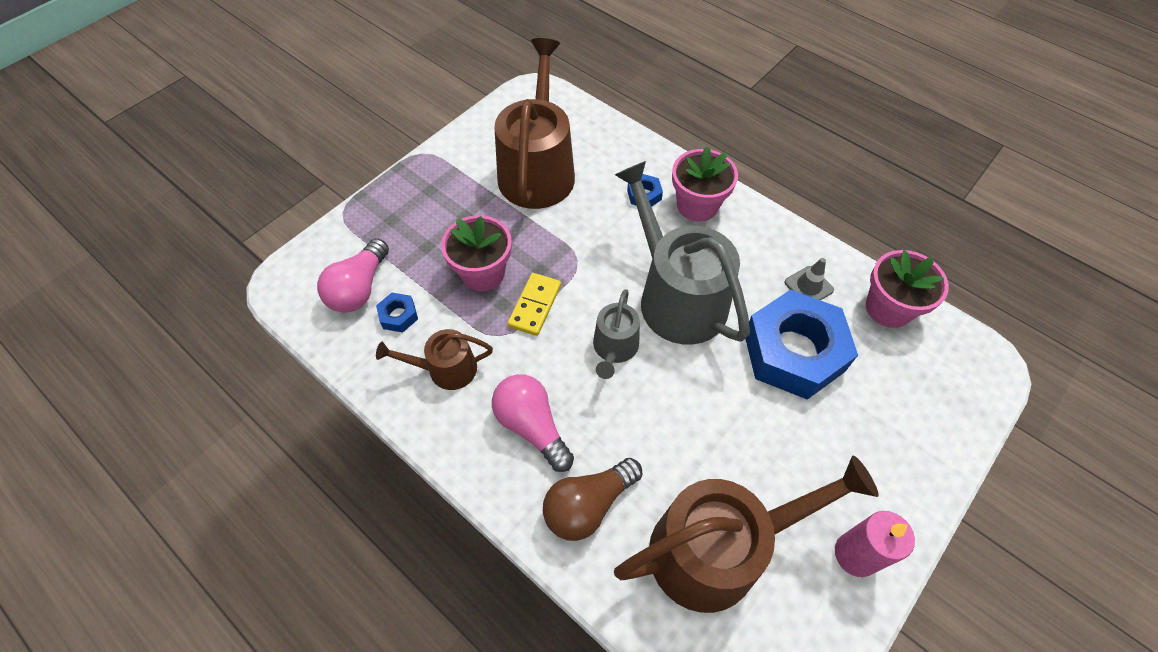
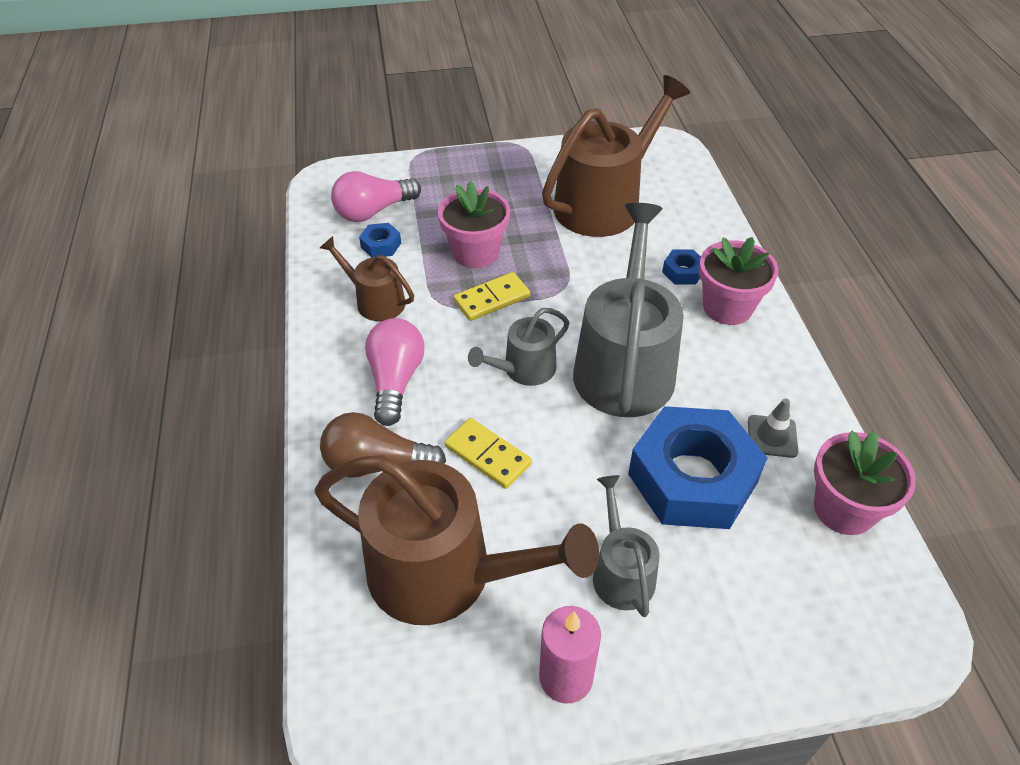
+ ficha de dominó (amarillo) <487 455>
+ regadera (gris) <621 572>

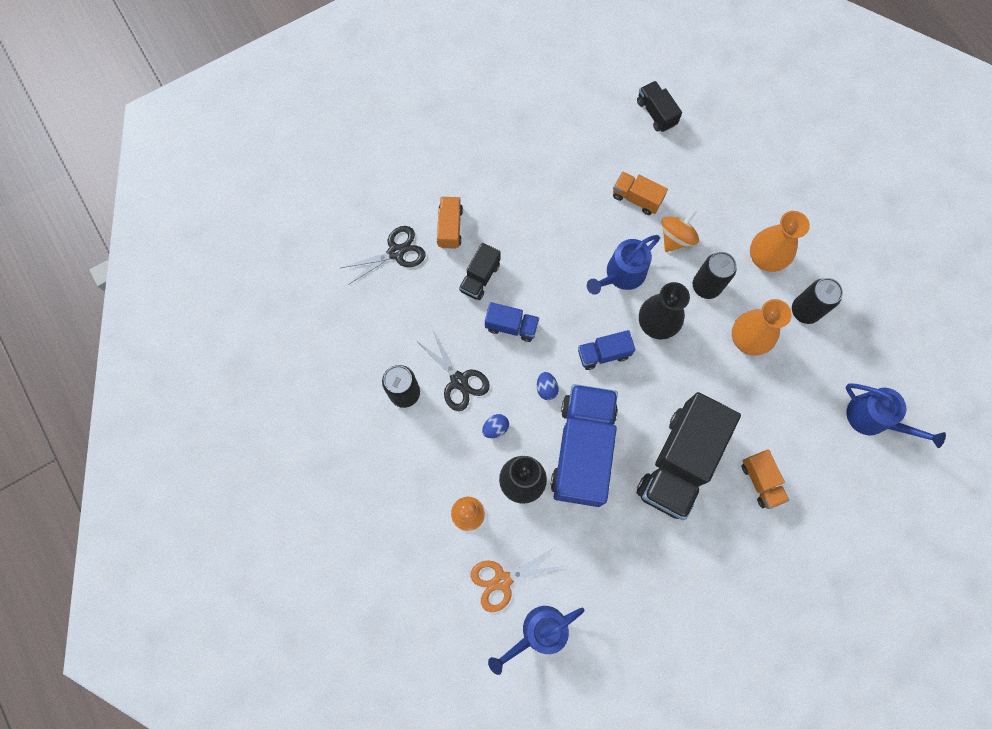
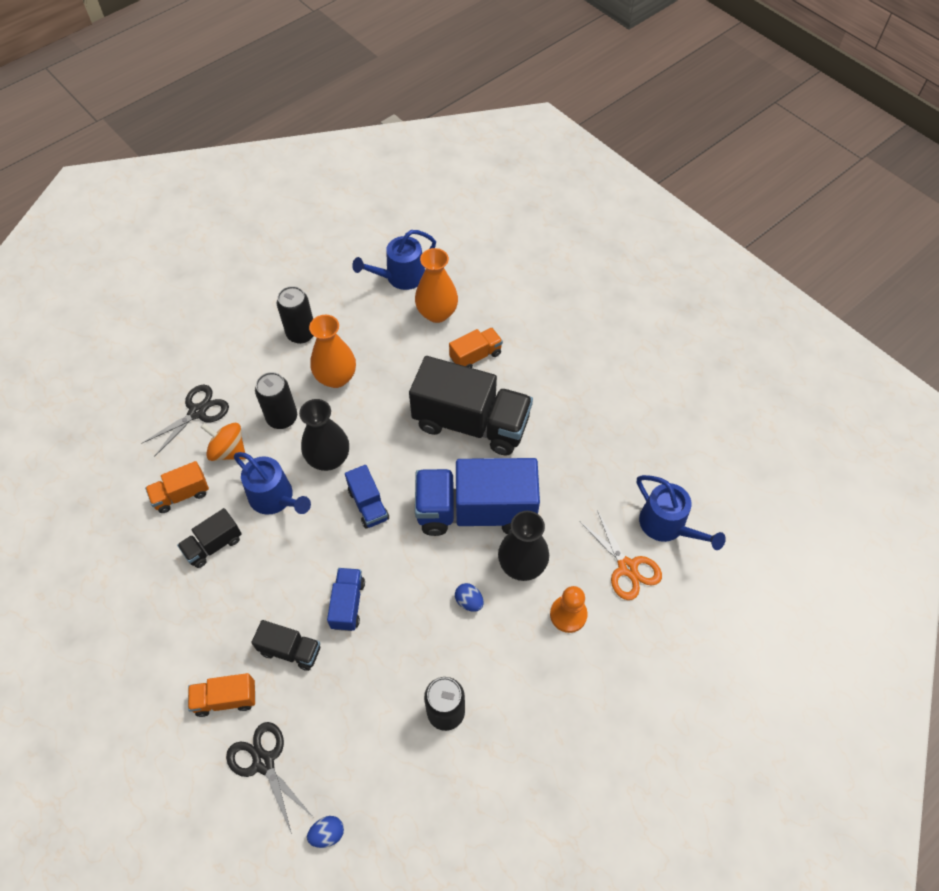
~ tijeras (negro) <459 380> to <197 412>
~ camión (naranja) <636 198> = <181 494> 45 degrees clockwise
~ camión (negro) <656 113> to <213 545>
~ huevo (azul) <546 388> to <327 833>
~ regadera (azul) <873 418> = <400 277> 150 degrees counterclockwise
~ florero (naranja) <765 258> to <437 313>

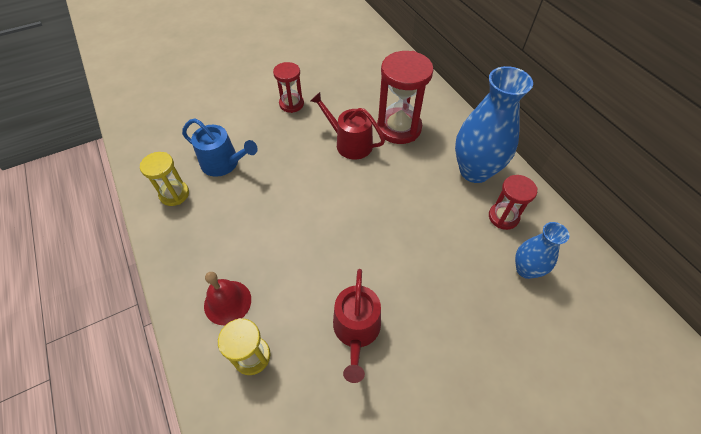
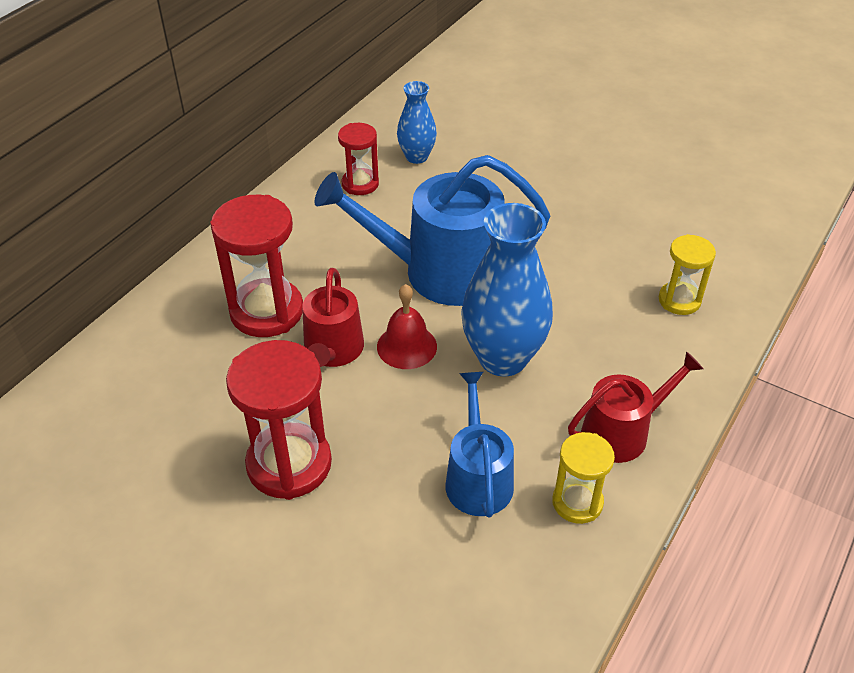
~ reloj de arena (rojo) <291 104> = <289 464> x1.72
+ regadera (azul) <441 272>
~ campana (rojo) <227 302> to <407 346>
~ florero (azul) <474 171> to <503 358>
~ regadera (rojo) <356 330> to <622 432>

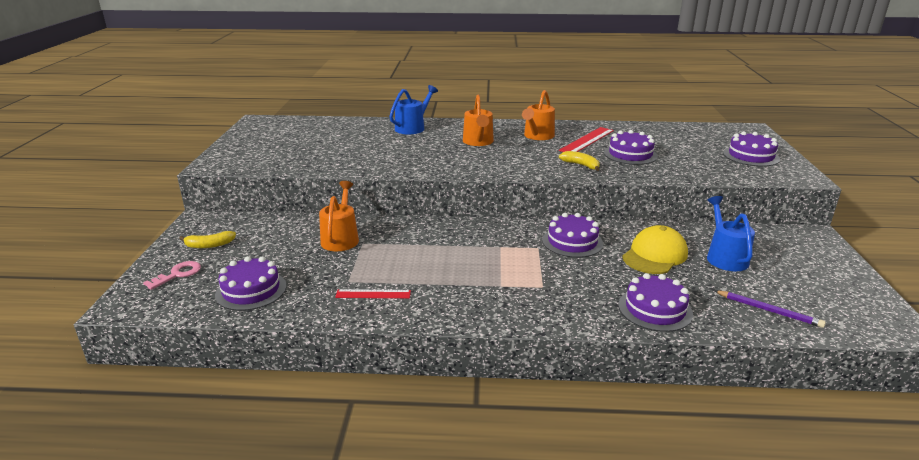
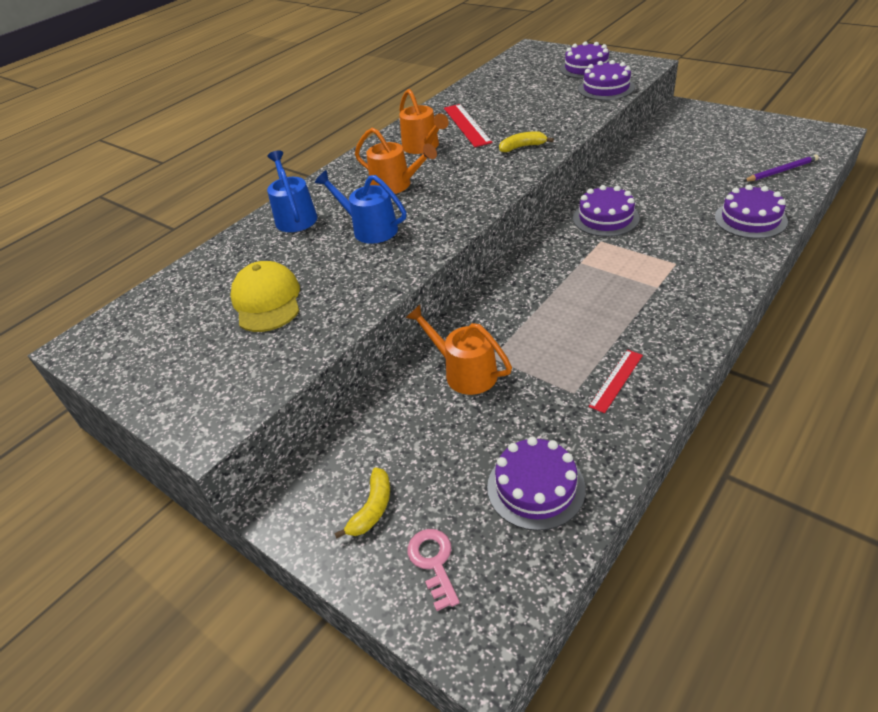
~ gorra (amarillo) <655 255> to <267 301>
~ regadera (azul) <724 257> to <369 229>
~ tarta (morado) <630 154> to <606 88>

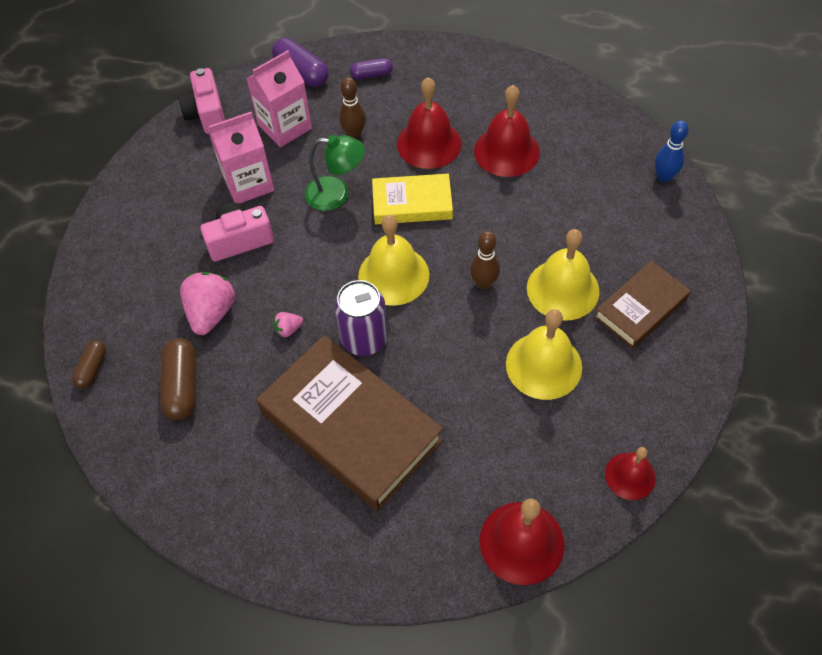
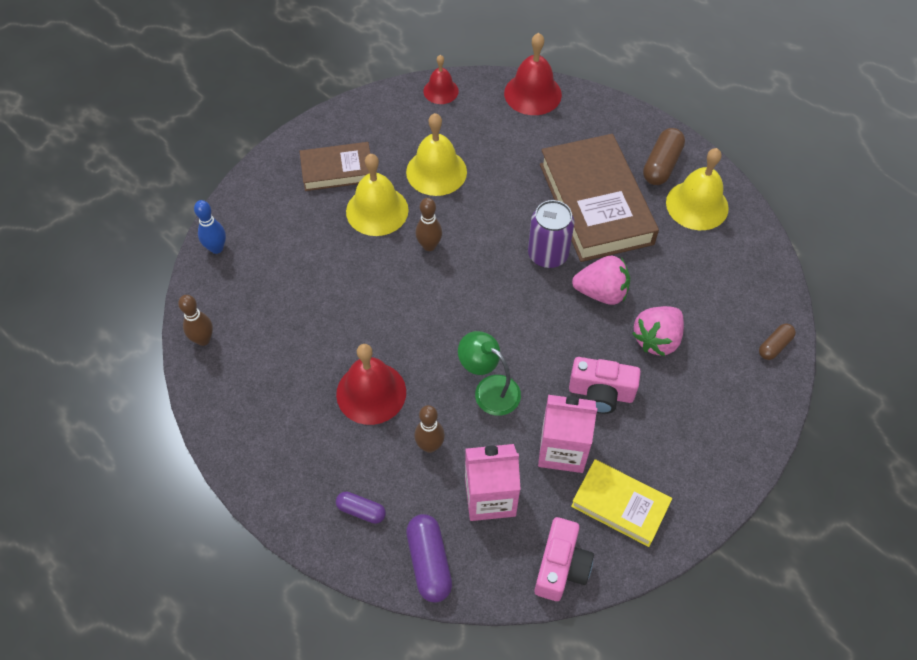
+ bolo (marrón) <203 339>
~ libro (amarillo) <412 203> to <620 505>
~ fresa (rosa) <288 329> = <601 292> x2.12
~ cápsula (marrón) <182 386> to <661 165>
~ campana (amarillo) <393 275> to <697 205>
- campana (rojo) <506 151>

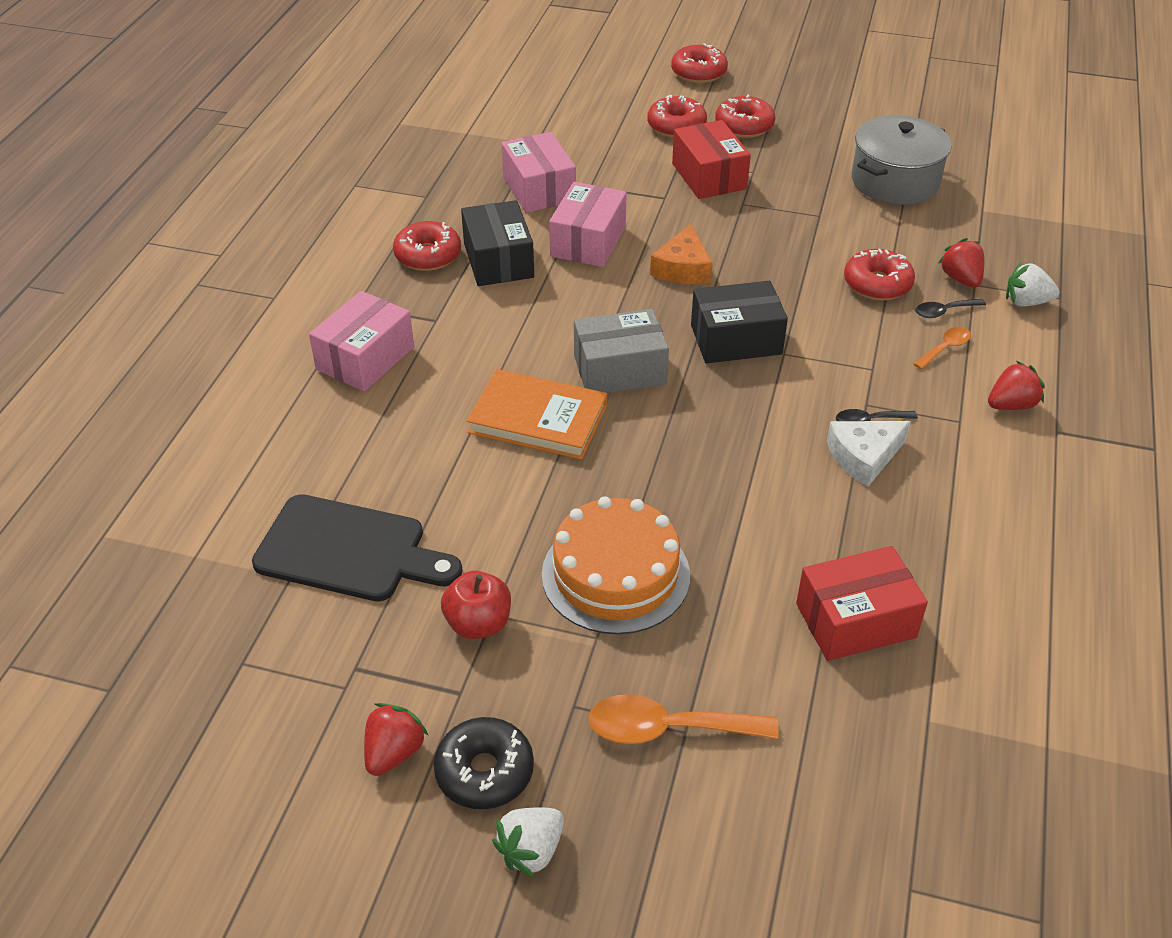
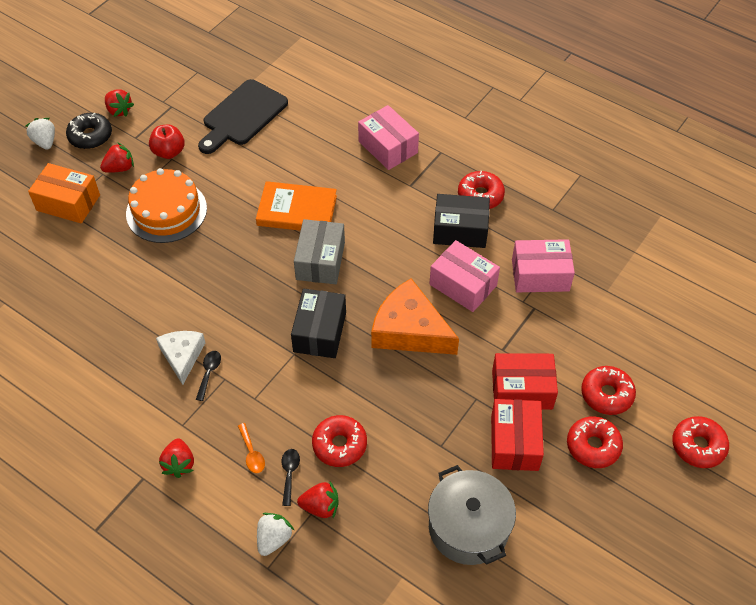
~ cuchara (naranja) <668 728> to caja (naranja) <68 203>
+ fresa (rojo) <120 168>
~ libro (naranja) <538 419> = <297 210> 60 degrees clockwise
~ queso (naranja) <683 268> = <409 330> x1.65
~ caja (rojo) <855 620> to <514 442>

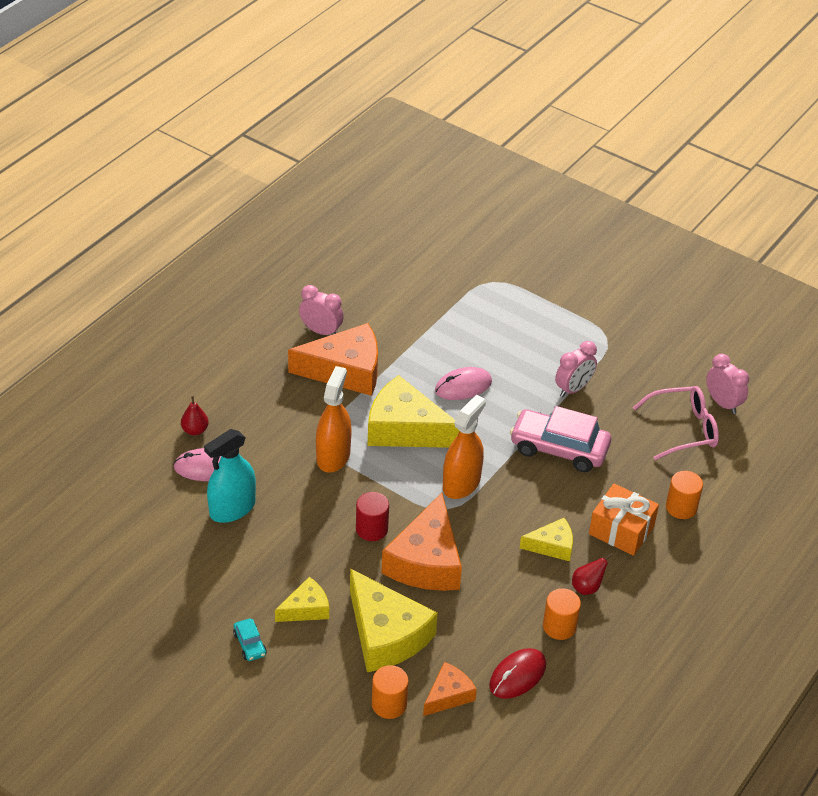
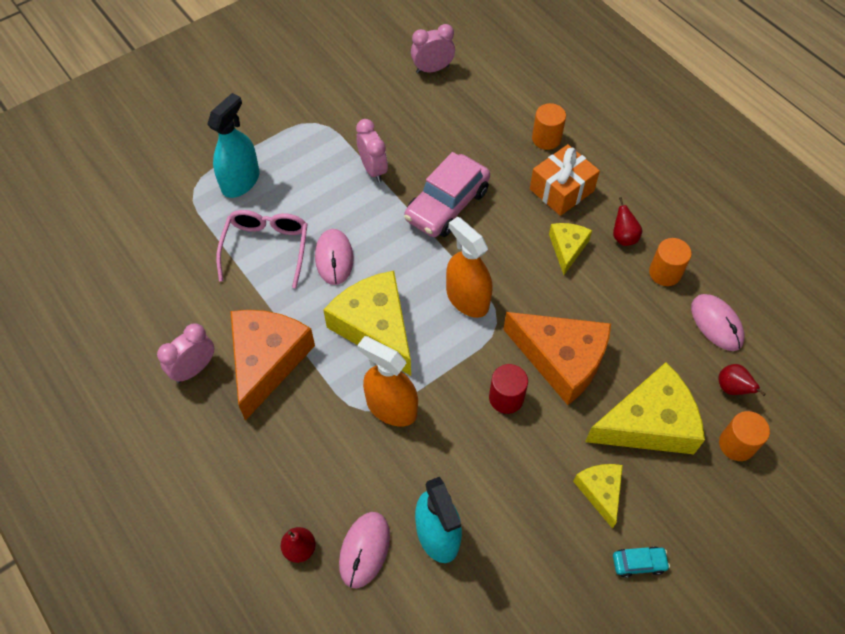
+ pulverizador (turquesa) <240 181>
~ gafas (rosa) <684 429> to <266 248>
~ queso (amarillo) <405 429> = <375 327> 105 degrees clockwise
~ ratón (rojo) <517 675> to ratón (rosa) <716 323>
~ queso (naranja) <448 695> to pera (rojo) <732 388>

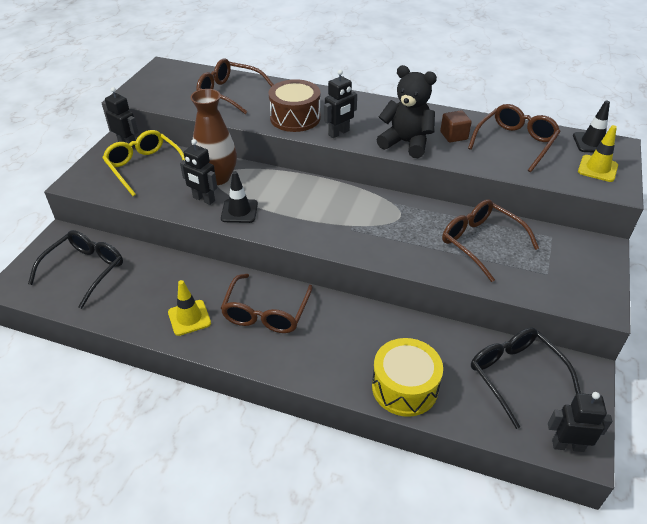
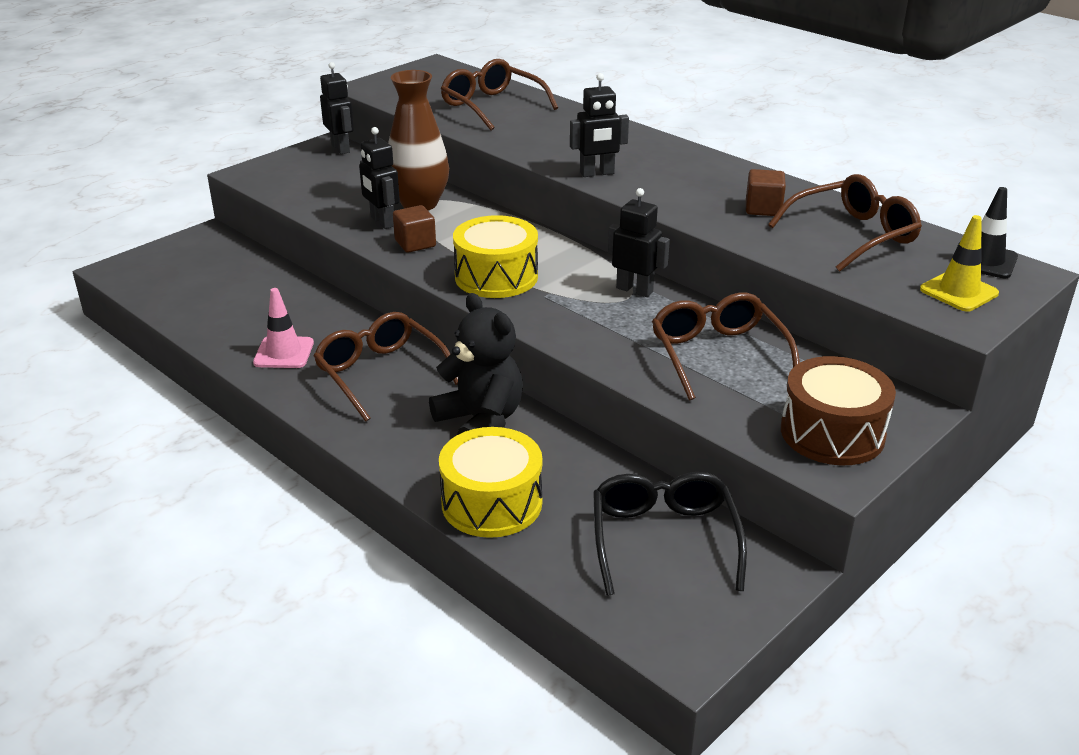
~ cono de tráfico (amarillo) <189 318> to cono de tráfico (rosa) <284 353>
~ gafas (marrón) <266 313> = <381 374> 105 degrees clockwise
~ cono de tráfico (negro) <239 211> to cubo (marrón) <415 243>
~ osito (negro) <406 143> to <480 421>
+ tambor (amarillo) <496 277>
~ robot (negro) <567 445> to <634 290>
~ tambor (marrón) <295 118> to <832 433>
- gafas (negro) <85 270>
- gafas (amarillo) <144 167>

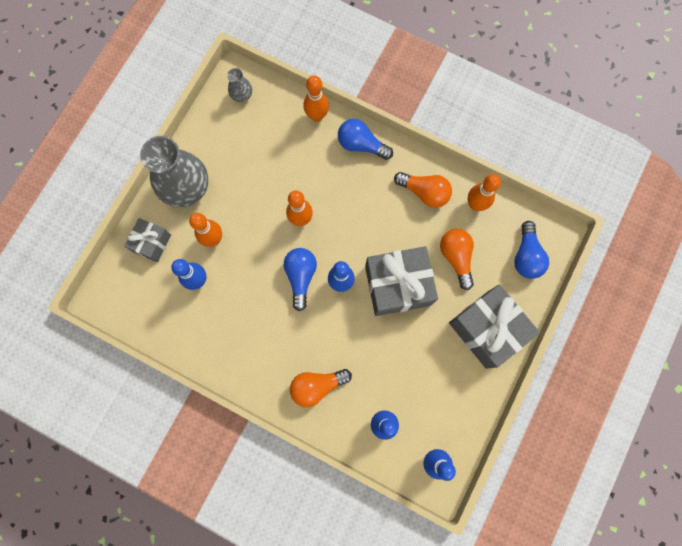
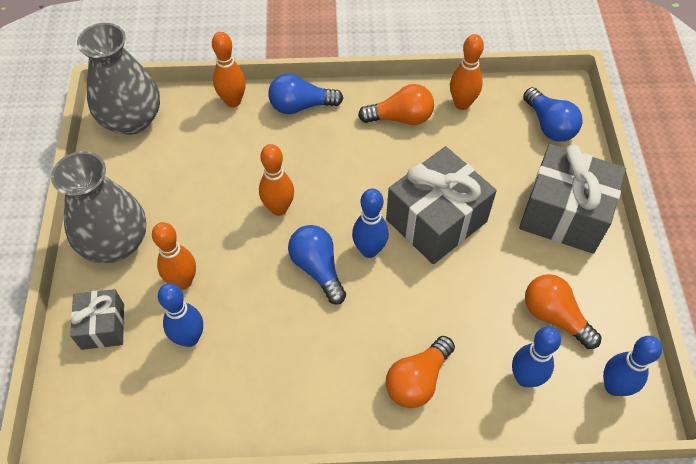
~ florero (gris) <242 95> = <132 119> x2.20
~ bombilla (naranja) <456 257> to <554 316>

